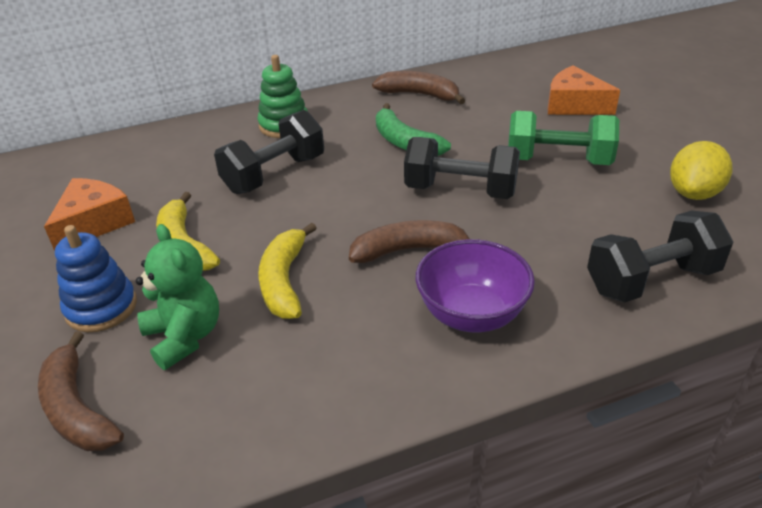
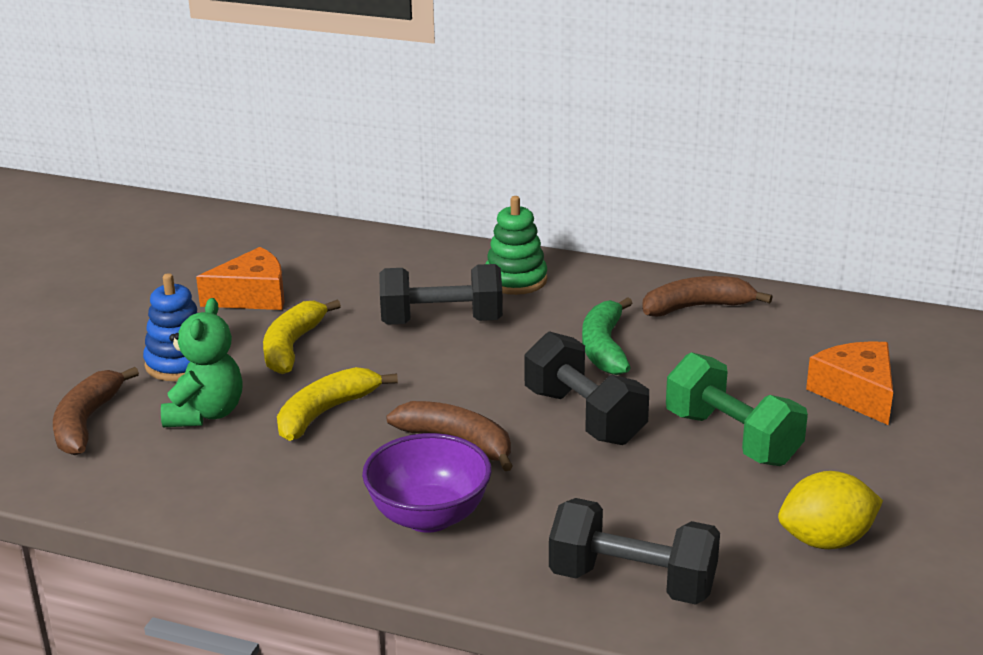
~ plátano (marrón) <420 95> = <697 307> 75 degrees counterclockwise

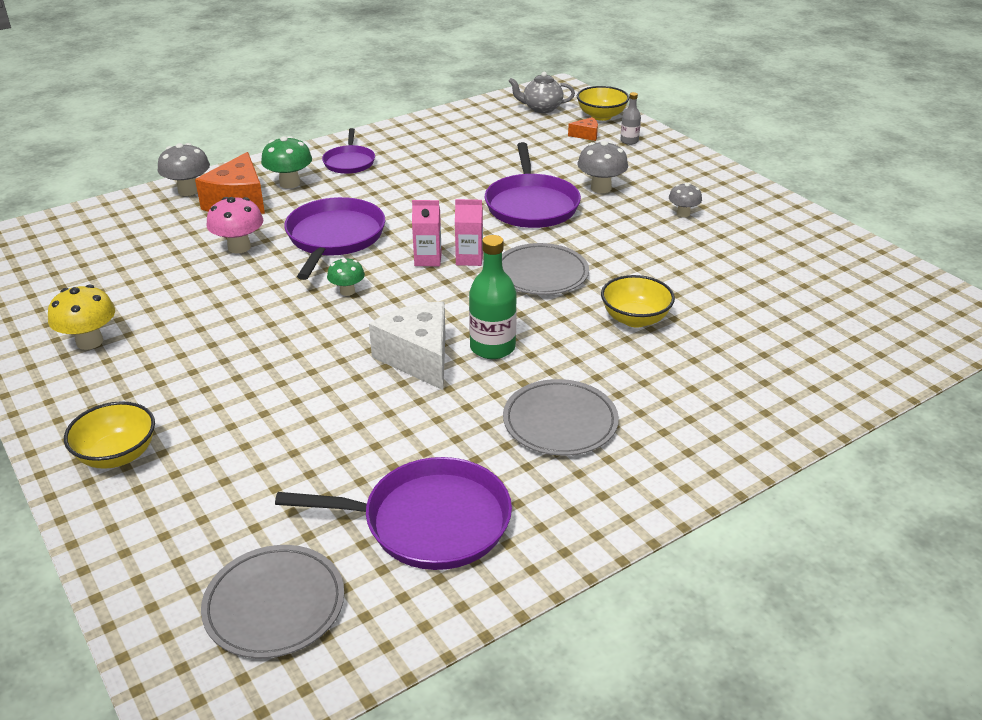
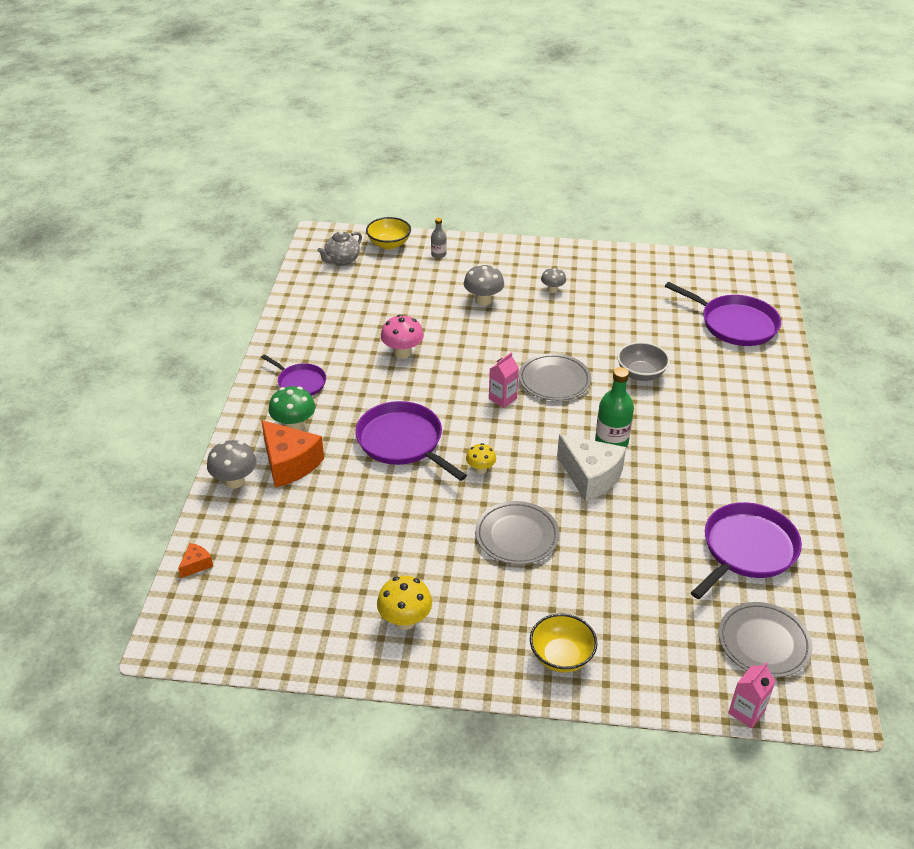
~ queso (naranja) <586 135> to <196 564>
~ seta (rosa) <239 247> to <402 353>
~ seta (verde) <347 291> to seta (amarillo) <480 469>
~ plato (gris) <560 422> to <517 536>
~ queso (blanco) <418 358> = <590 477> 150 degrees counterclockwise
~ cuenco (amarillo) <635 319> to cuenco (gris) <641 374>
~ sartén (morado) <531 205> to <735 324>
~ cartón de leche (rosa) <428 259> to <746 712>

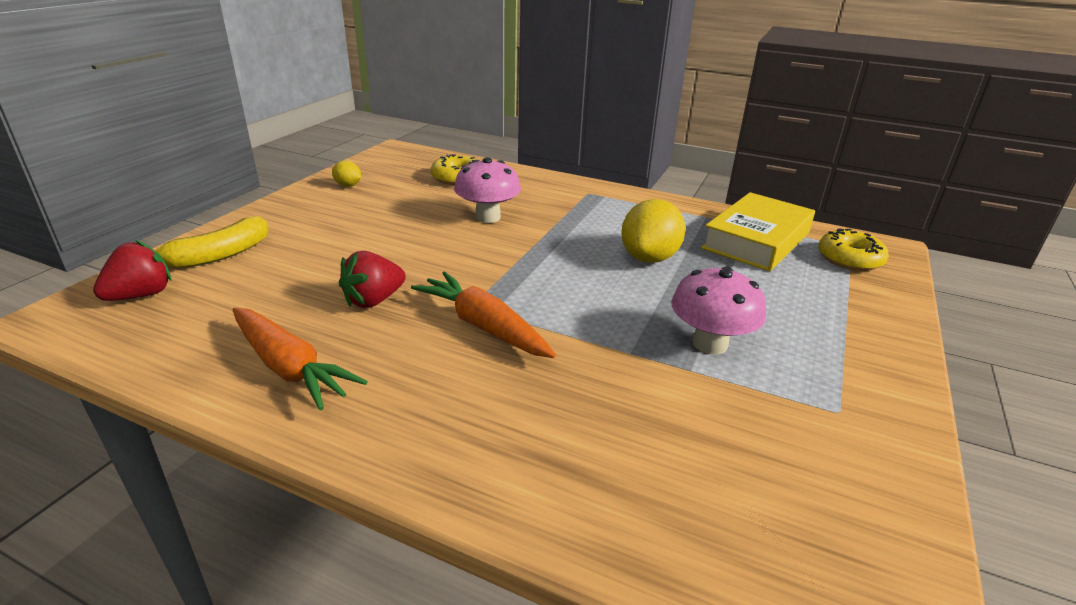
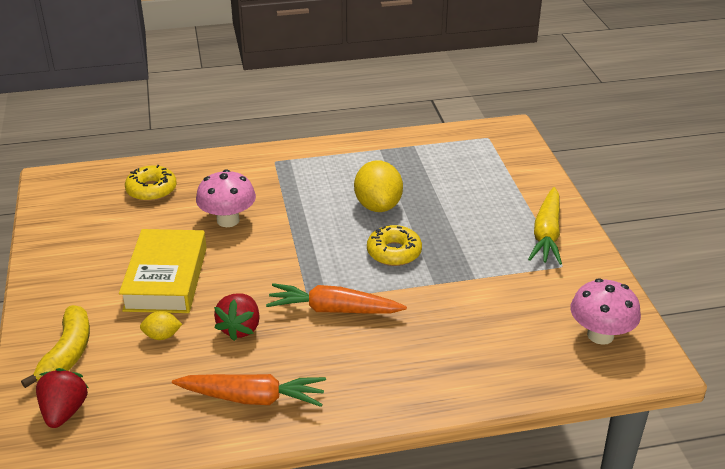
~ libro (amarillo) <756 240> to <166 278>
~ limón (amarillo) <348 185> to <162 336>
~ rosquilla (amarillo) <849 259> to <394 252>
+ zanahoria (amarillo) <546 234>
~ seta (rosa) <710 343> to <600 335>

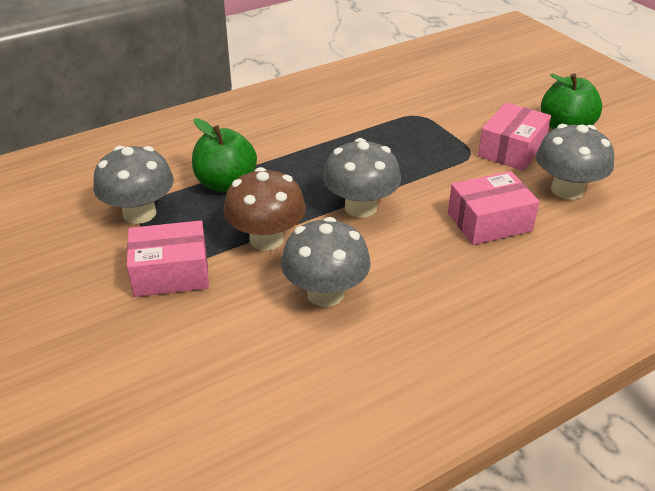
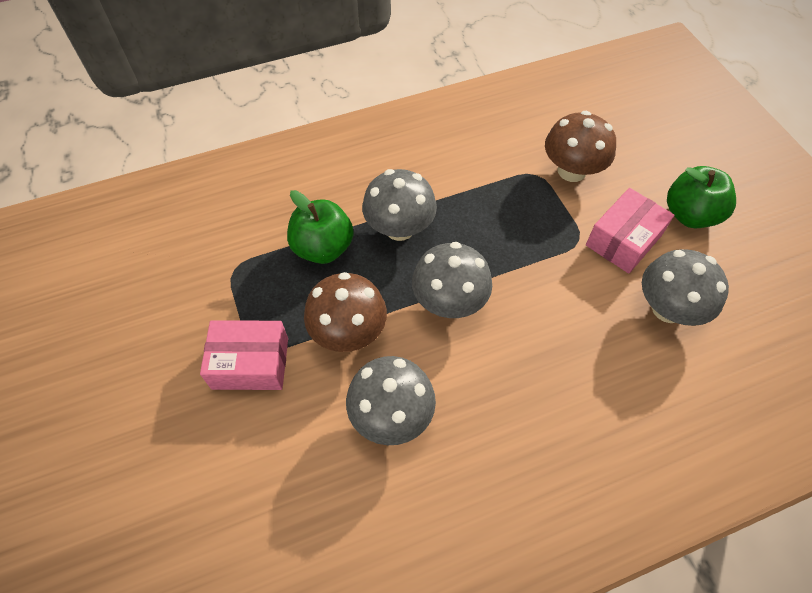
~ seta (gris) <139 213> to <399 228>
+ seta (marrón) <571 171>
- caja (rosa) <489 222>

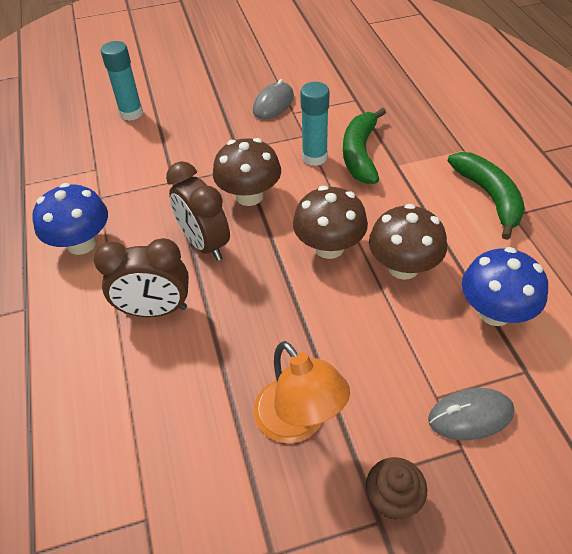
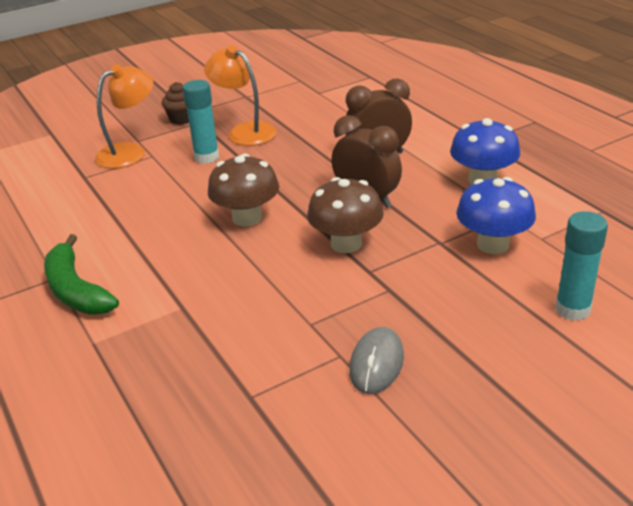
~ ratón (gris) <470 416> to lámpara (naranja) <130 152>
~ barra de pegamento (turquesa) <314 157> to <206 157>
~ seta (azul) <494 312> to <493 244>
- plátano (verde) <360 154>
- seta (marrón) <403 267>

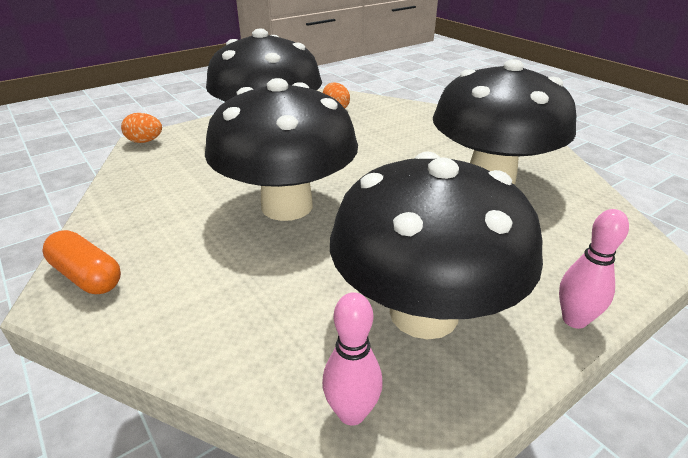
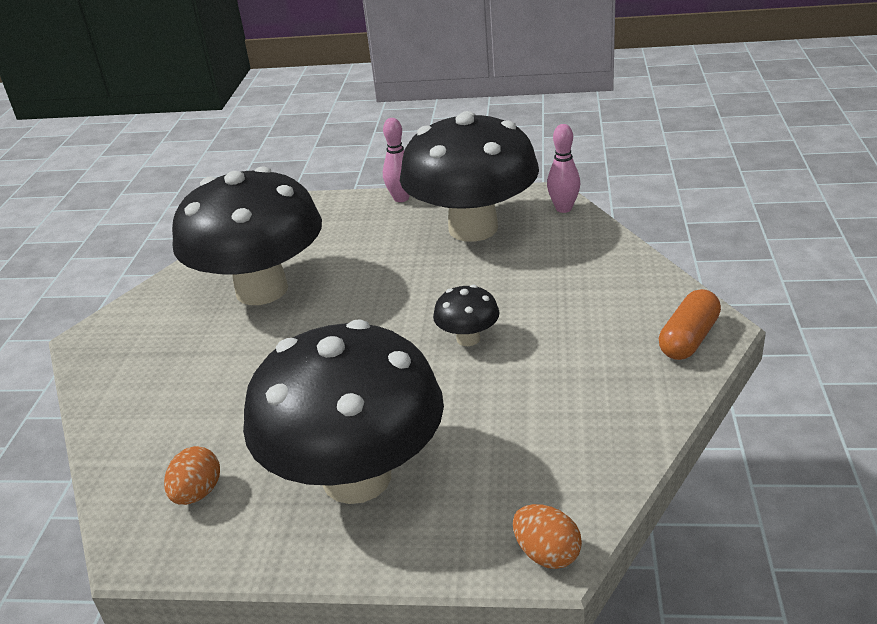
~ seta (negro) <287 206> = <468 338> x0.41
~ cápsula (naranja) <87 276> = <688 339> 45 degrees clockwise

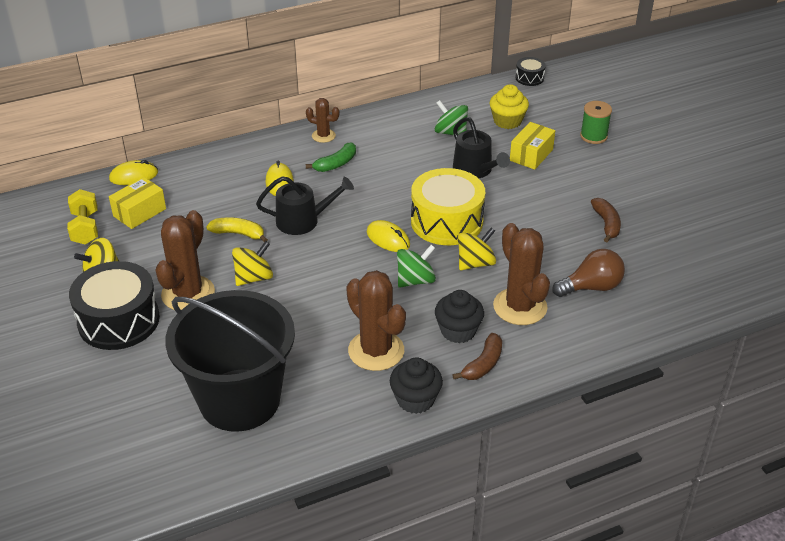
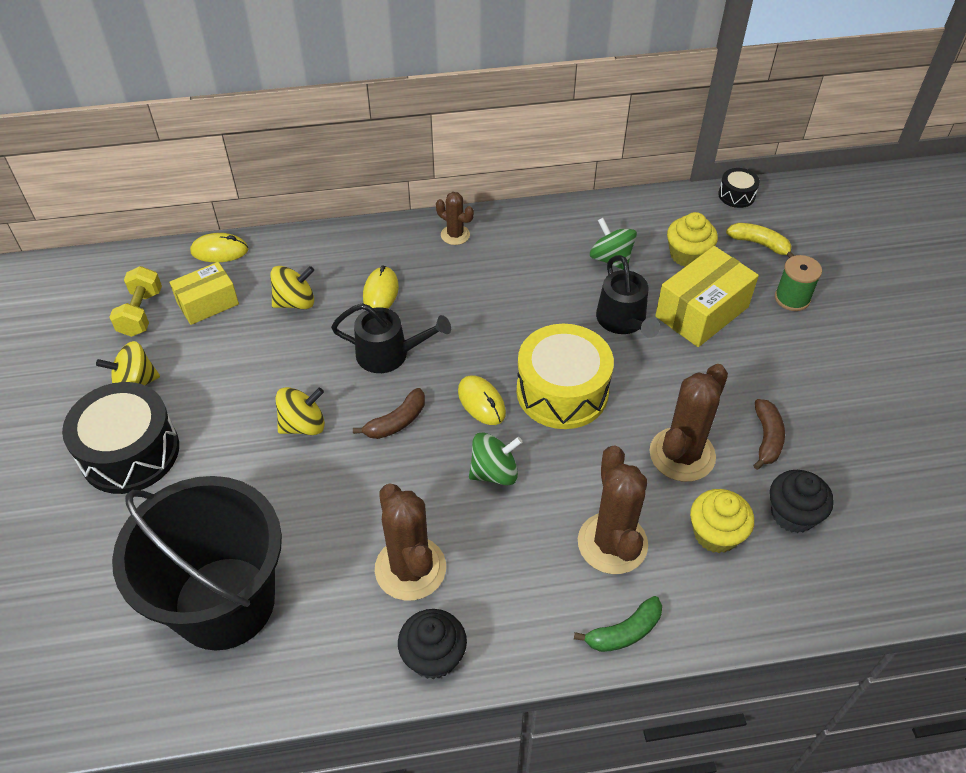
~ peonza (amarillo) <475 263> to <295 302>
~ plátano (marrón) <483 364> to <396 422>
~ plátano (verde) <336 164> to <624 632>
~ cactus (marrón) <188 294> to <682 454>
~ caja (amarillo) <531 155> = <701 312> x1.52
~ bombilla (marrón) <591 287> to magdalena (amarillo) <715 534>
~ plátano (amarillo) <239 234> to <759 244>
~ magdalena (negro) <458 331> to <792 514>

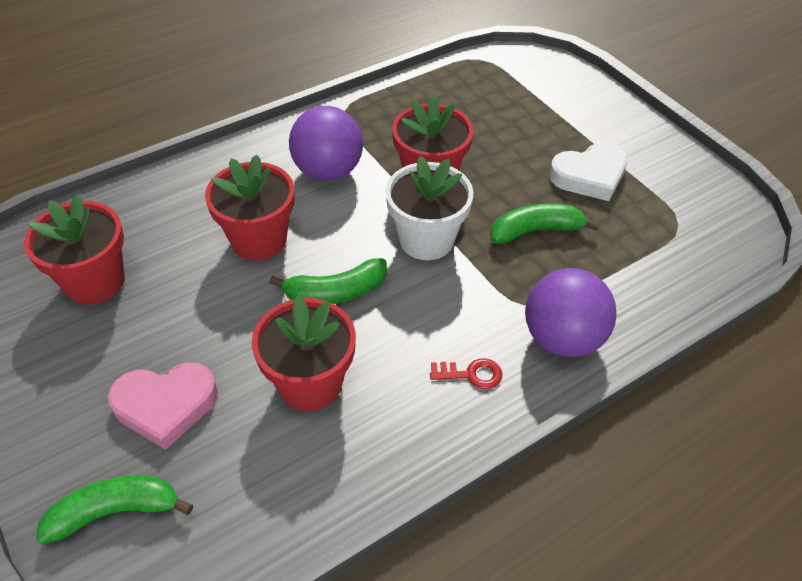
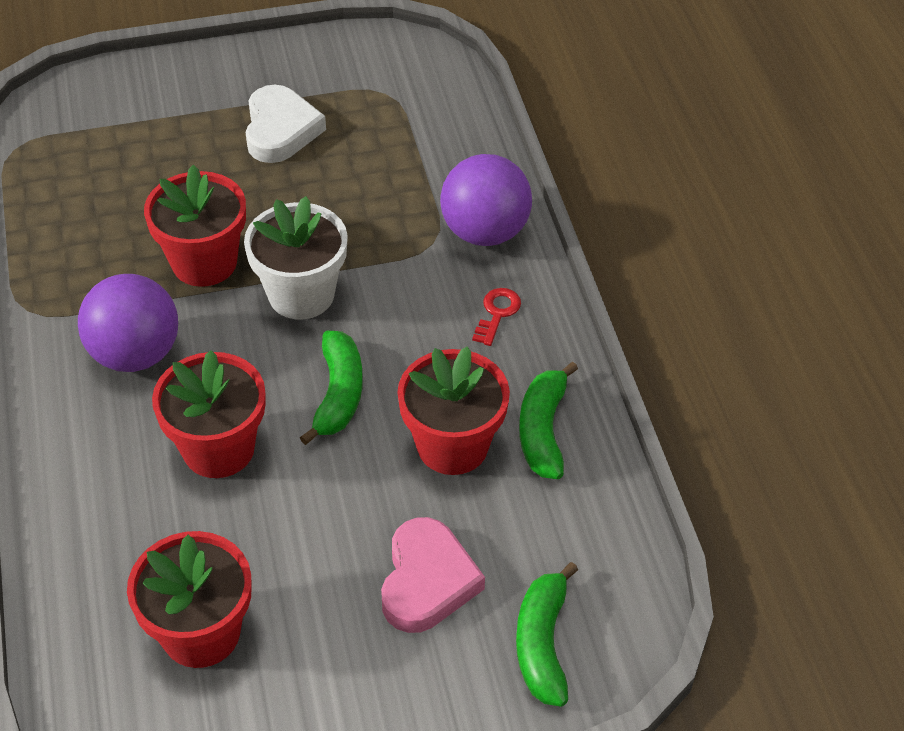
~ plátano (verde) <535 230> to <543 430>

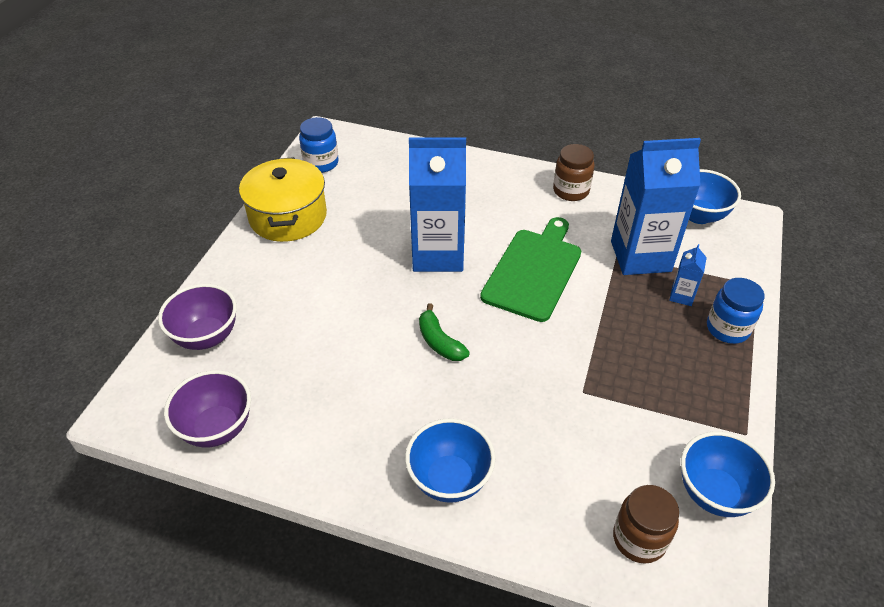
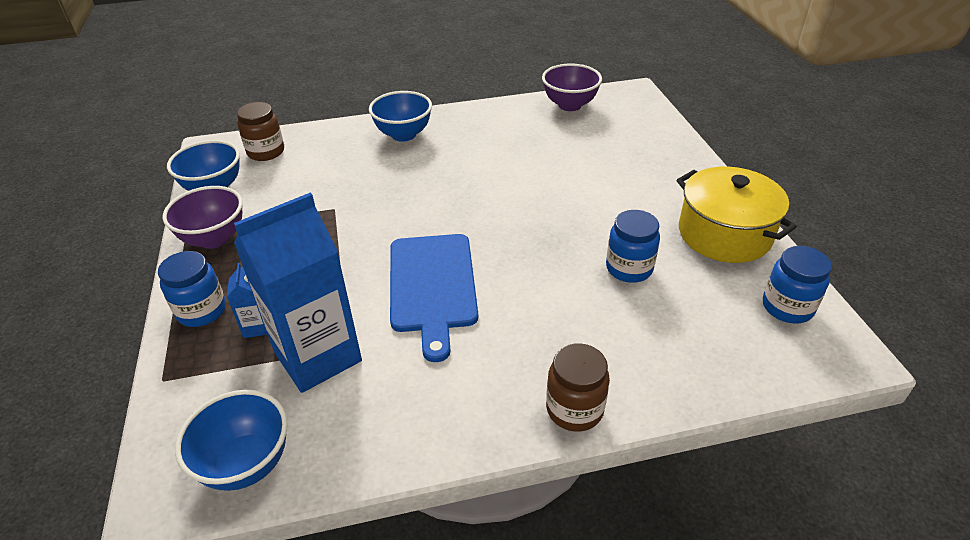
~ cuenco (morado) <206 337> to <214 239>
~ tabla de cortar (verde) <533 271> to tabla de cortar (azul) <432 286>
~ tarro (marrón) <571 191> to <574 409>
+ tarro (azul) <629 268>
- cartón de leche (azul) <438 254>
- plátano (verde) <439 342>

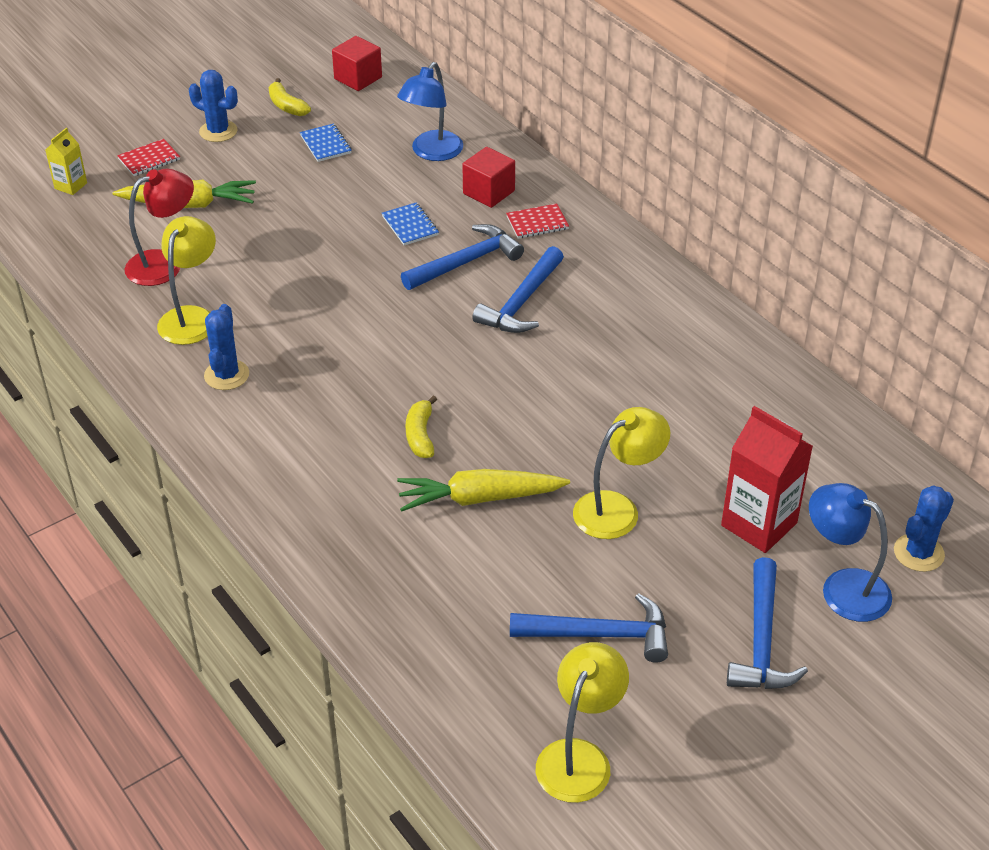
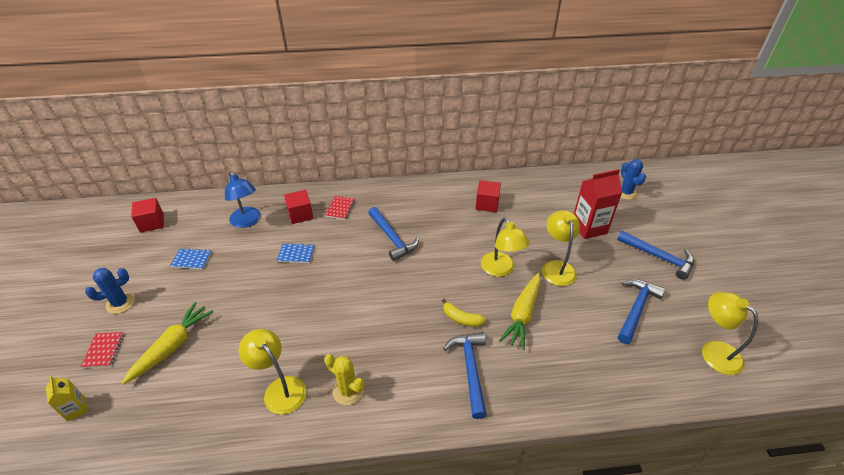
~ cactus (azul) <226 375> to cactus (amarillo) <348 391>
~ martillo (azul) <466 262> to <470 370>
+ cubo (rojo) <487 204>
+ lámpara (amarillo) <501 269>
- lámpara (rojo) <164 264>
- plátano (amarillo) <287 106>
- lámpara (azul) <843 588>

